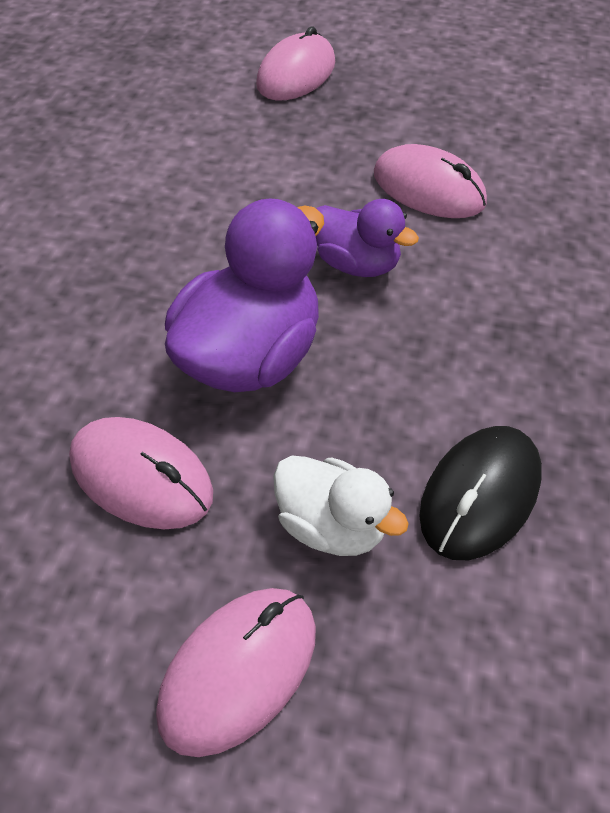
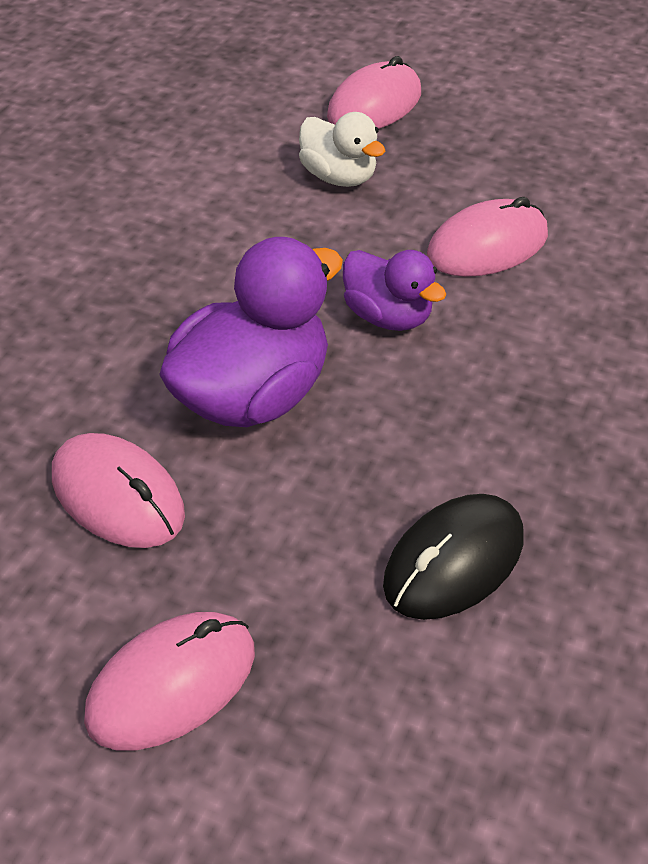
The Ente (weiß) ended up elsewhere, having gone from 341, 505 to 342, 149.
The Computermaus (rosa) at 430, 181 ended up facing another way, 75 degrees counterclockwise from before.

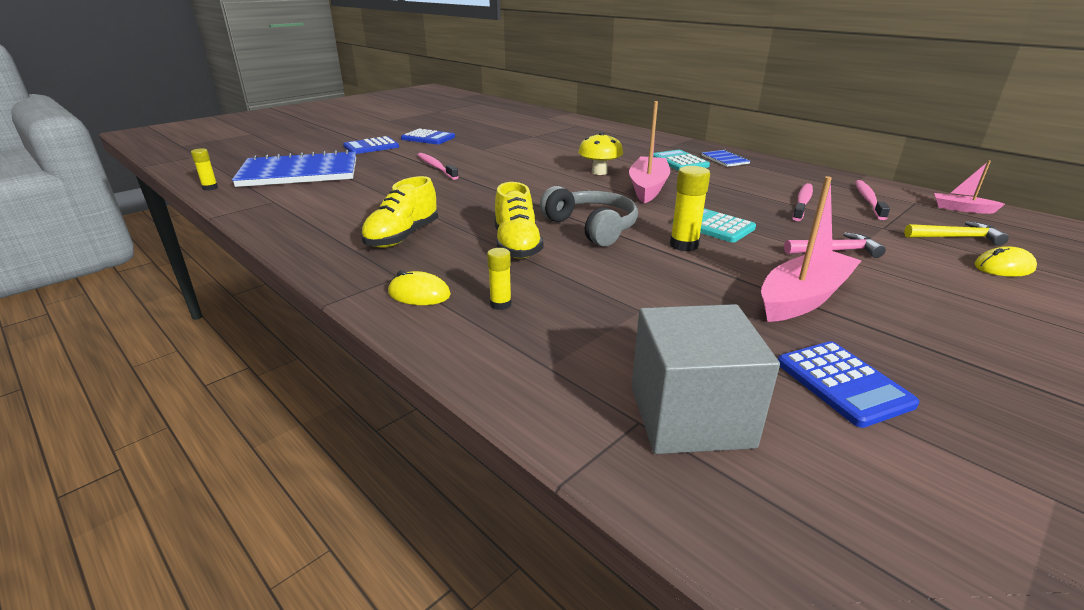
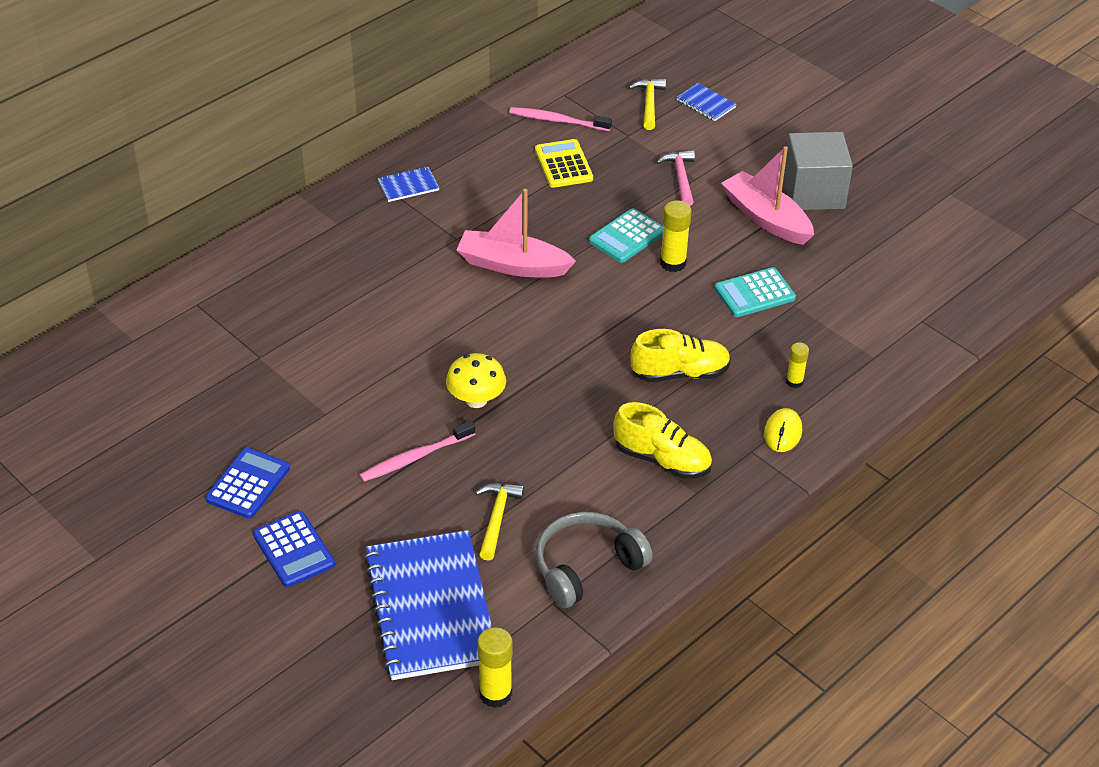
The Pilz (gelb) ended up elsewhere, having gone from 600, 153 to 476, 380.
The second view gained the Hammer (gelb) at 499, 522.
The size of the Klebestift (gelb) at 204, 169 changed by a factor of 1.61.
Where the Zahnbürste (rosa) stood at 803, 202, the Taschenrechner (gelb) came to stand at 564, 163.
The Kopfhörer (grau) ended up elsewhere, having gone from 589, 216 to 594, 560.
Where the Computermaus (gelb) stood at 1006, 261, the Notizbuch (blau) came to stand at 706, 102.
The Taschenrechner (türkis) ended up elsewhere, having gone from 681, 160 to 755, 292.
The Kubus (grau) ended up elsewhere, having gone from 706, 379 to 818, 171.
The second view lost the Taschenrechner (blau) at 848, 384.
The second view lost the Boot (rosa) at 969, 187.

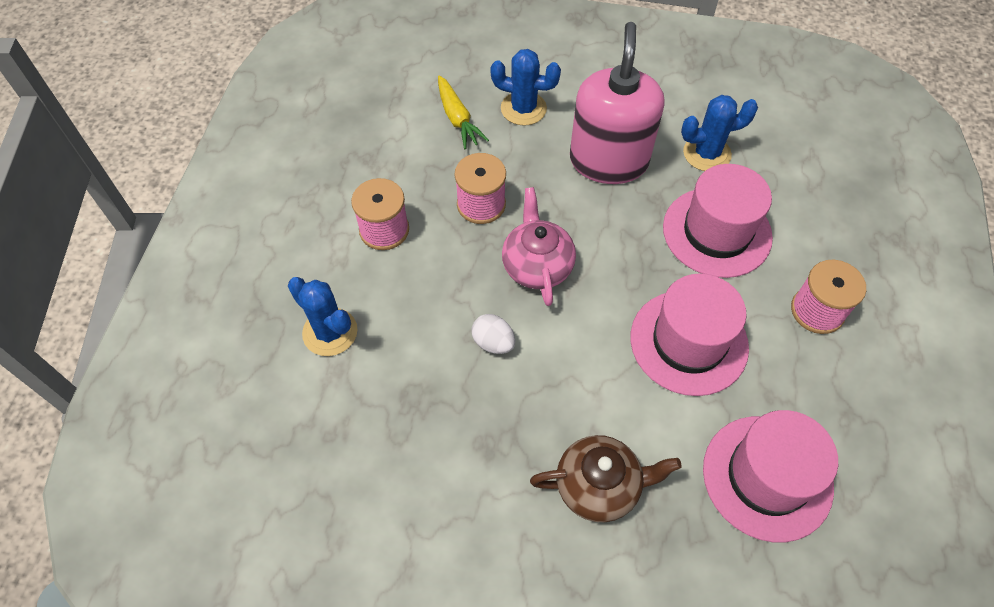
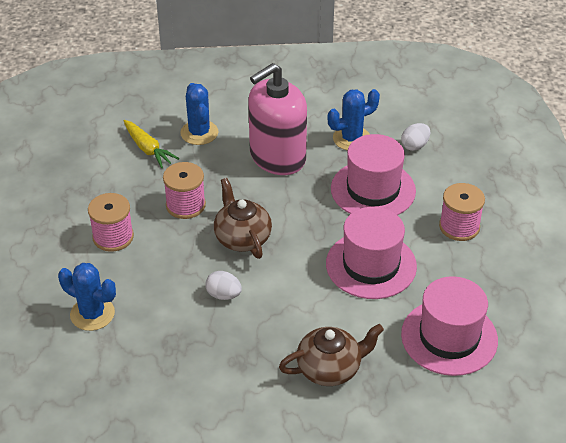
The Kaktus (blau) at 525, 87 ended up facing another way, 75 degrees clockwise from before.
What was the Teekanne (rosa) at 539, 246 turned into the Teekanne (braun) at 243, 218.
The Seifenspender (rosa) at 617, 103 ended up facing another way, 120 degrees counterclockwise from before.
The second view gained the Ei (weiß) at 415, 137.

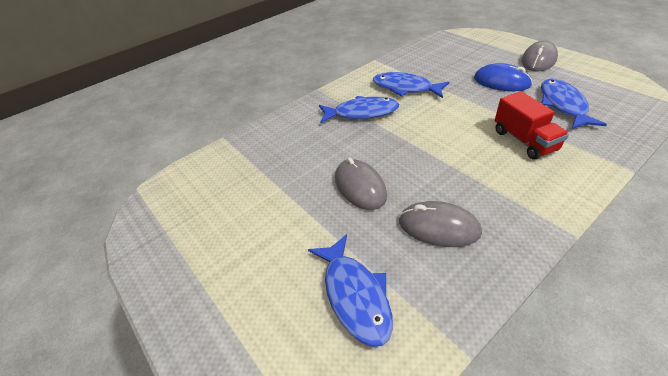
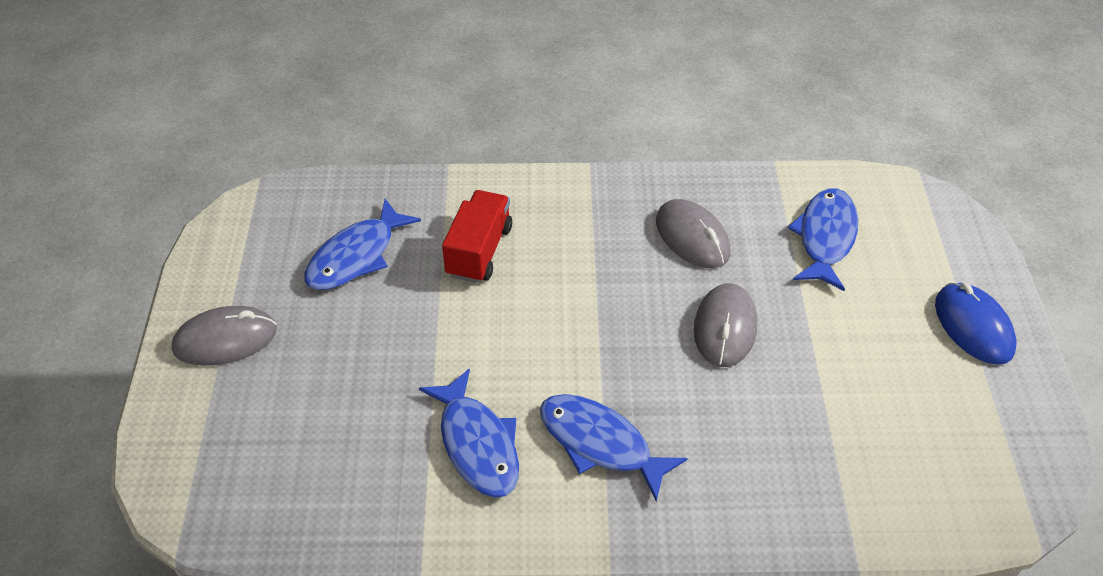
The Computermaus (blau) ended up elsewhere, having gone from 503, 77 to 976, 324.

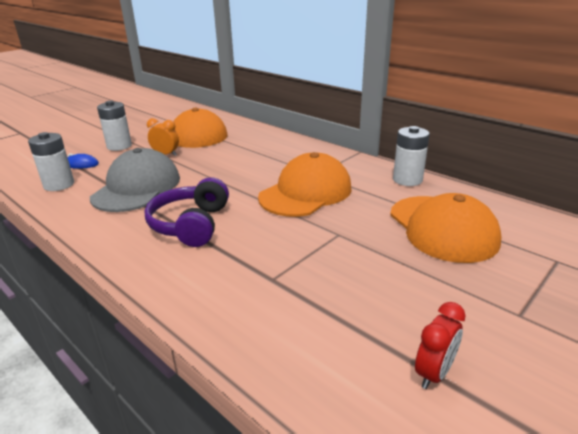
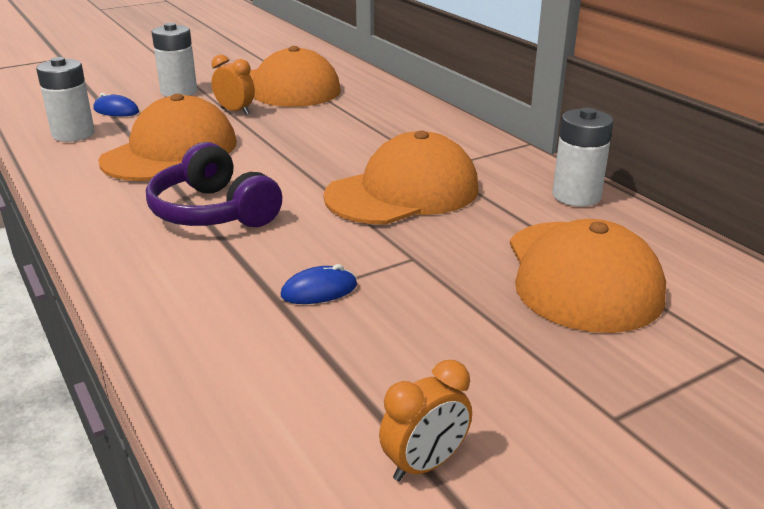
What was the Kappe (grau) at 135, 180 turned into the Kappe (orange) at 167, 137.
The Kopfhörer (lila) at 187, 212 ended up facing another way, 60 degrees counterclockwise from before.
The second view gained the Computermaus (blau) at 319, 284.
What was the Wecker (rot) at 440, 345 turned into the Wecker (orange) at 425, 420.

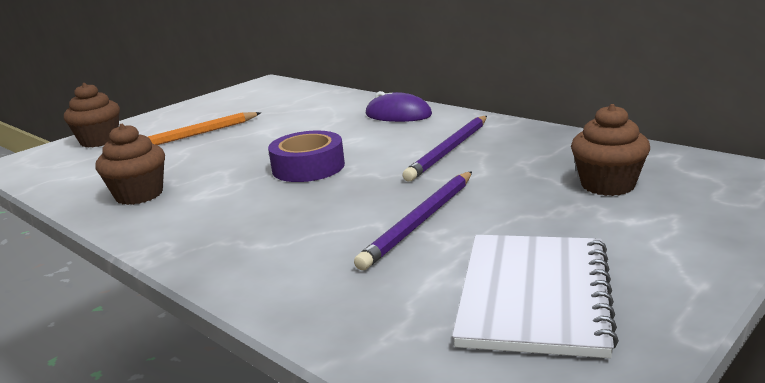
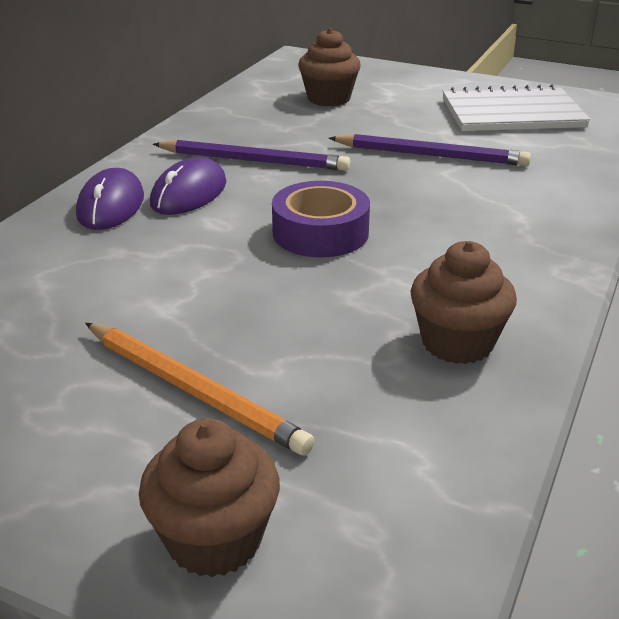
The second view gained the Computermaus (lila) at 188, 186.

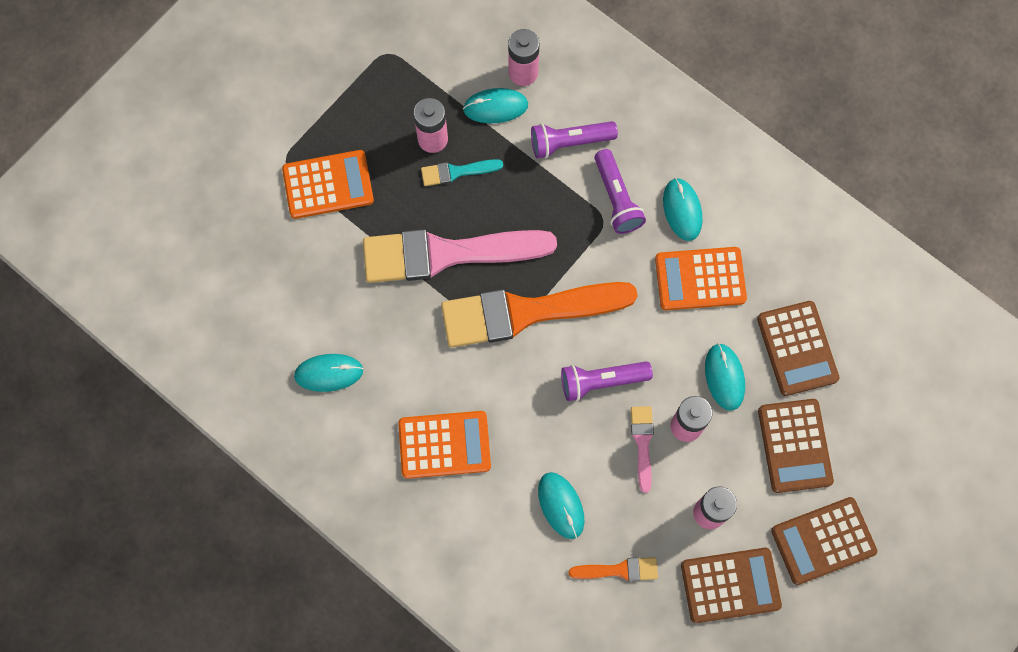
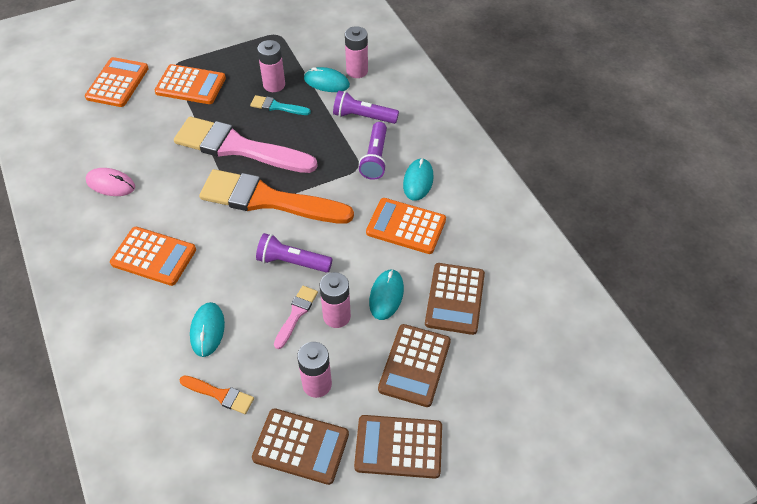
The second view gained the Taschenrechner (orange) at 117, 82.
What was the Computermaus (türkis) at 328, 373 turned into the Computermaus (rosa) at 110, 182.

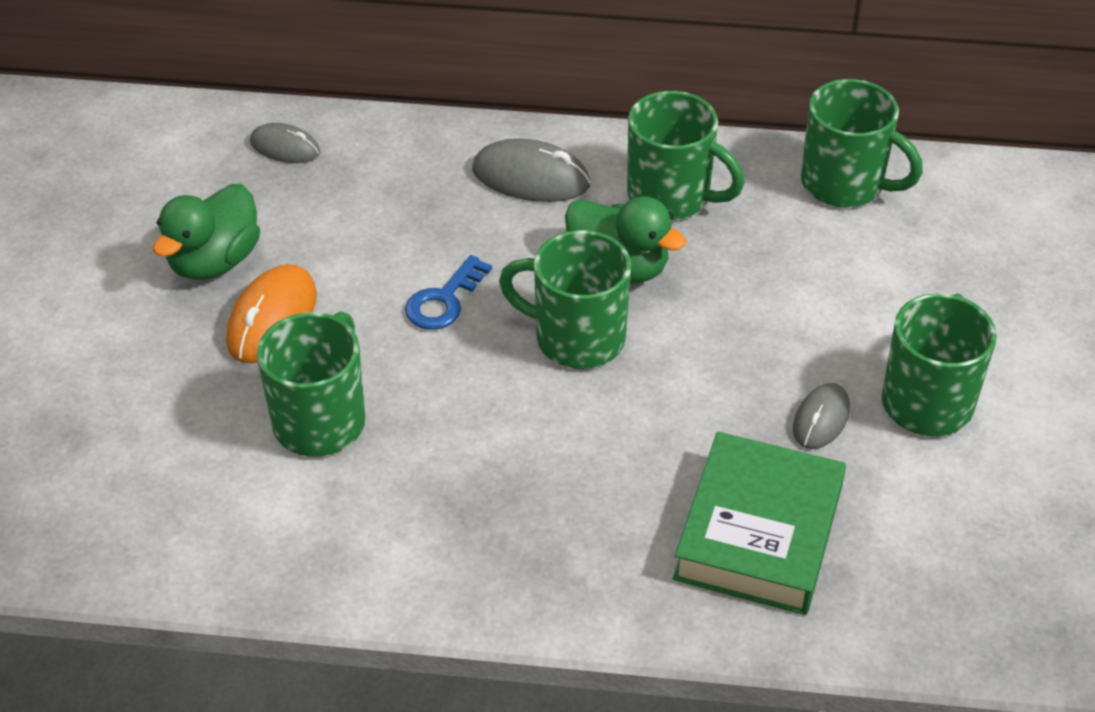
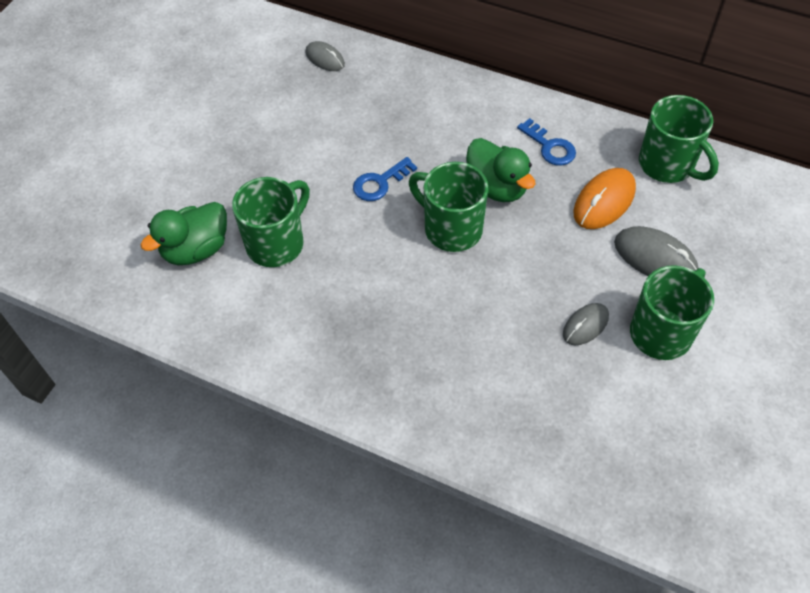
The Ente (grün) ended up elsewhere, having gone from 206, 232 to 184, 233.
Where the Tasse (grün) stood at 686, 155, the Schlüssel (blau) came to stand at 546, 142.
The Computermaus (orange) ended up elsewhere, having gone from 271, 313 to 604, 198.
The Computermaus (grau) ended up elsewhere, having gone from 531, 170 to 656, 251.
The second view lost the Buch (grün) at 759, 523.

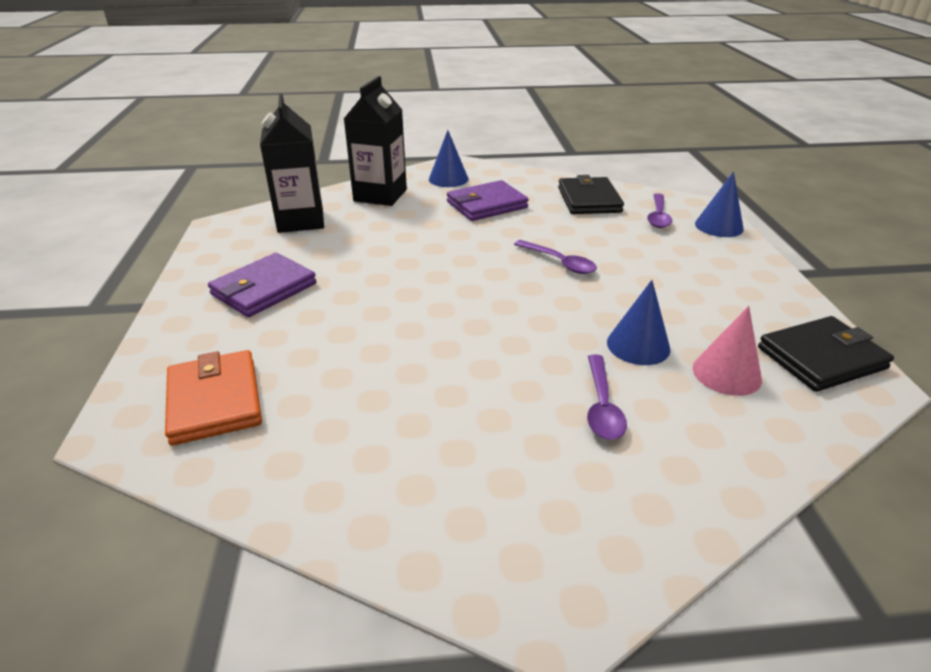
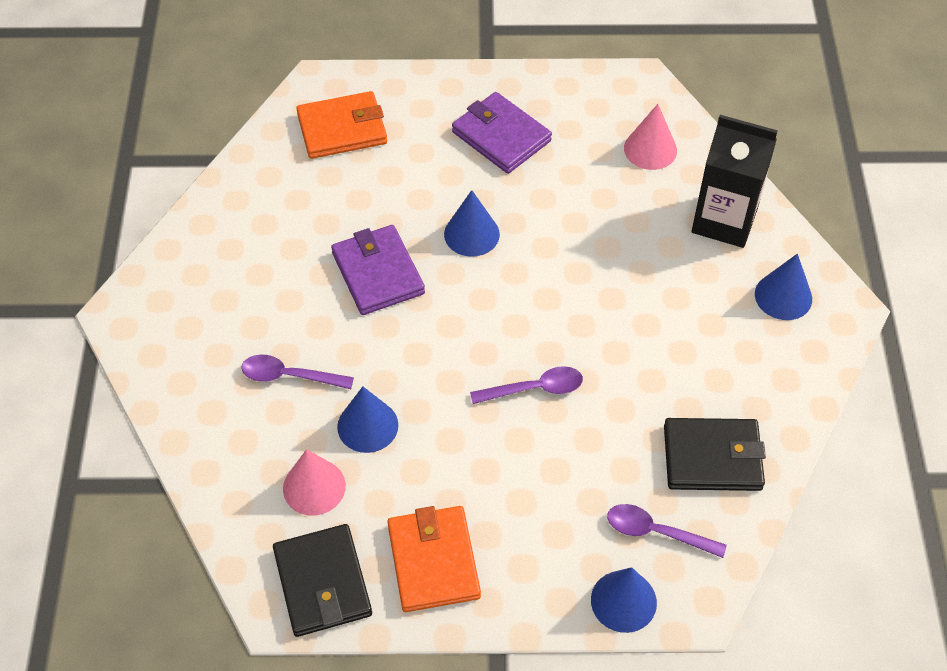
The Geldbörse (lila) ended up elsewhere, having gone from 488, 200 to 378, 270.
The second view gained the Geldbörse (orange) at 434, 559.
The second view gained the Kegel (blau) at 472, 223.
The Löffel (lila) at 555, 257 ended up facing another way, 150 degrees counterclockwise from before.
Where the Getränkekarton (schwarz) stood at 292, 163, the Kegel (rosa) came to stand at 650, 137.

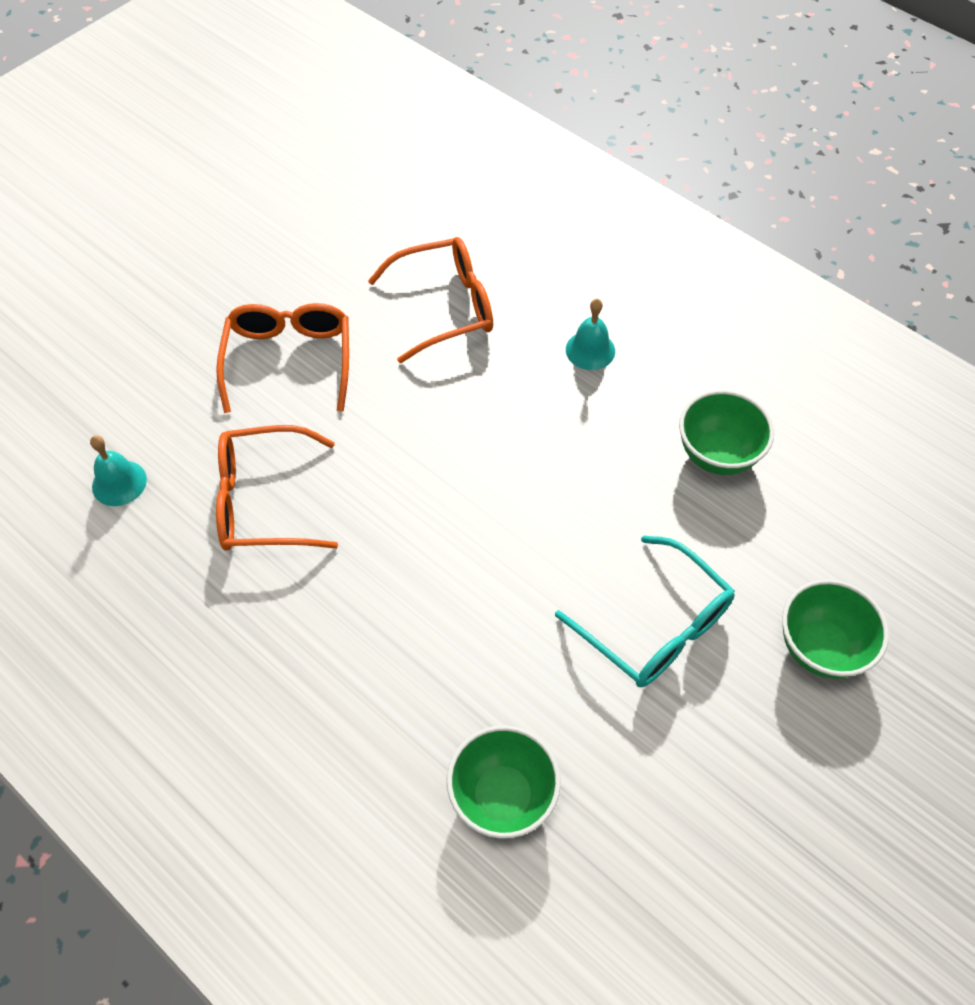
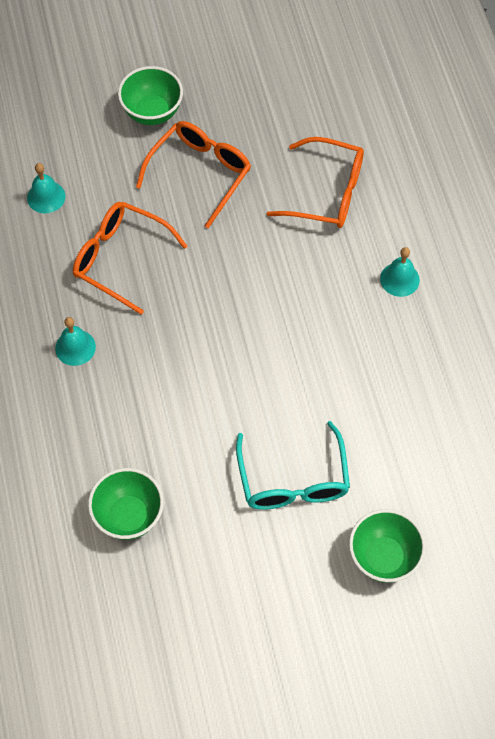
The second view gained the Glocke (türkis) at 75, 341.
The Schüssel (grün) ended up elsewhere, having gone from 726, 432 to 150, 95.

